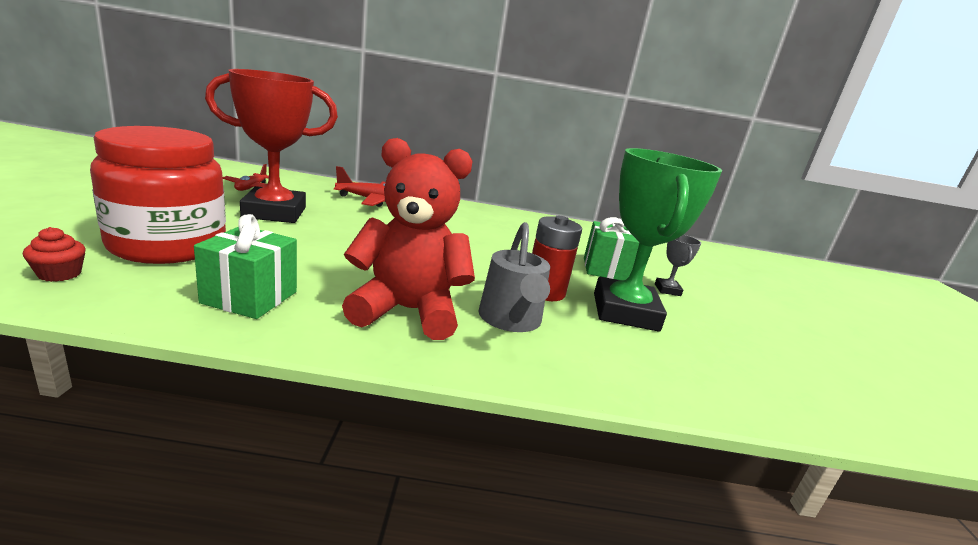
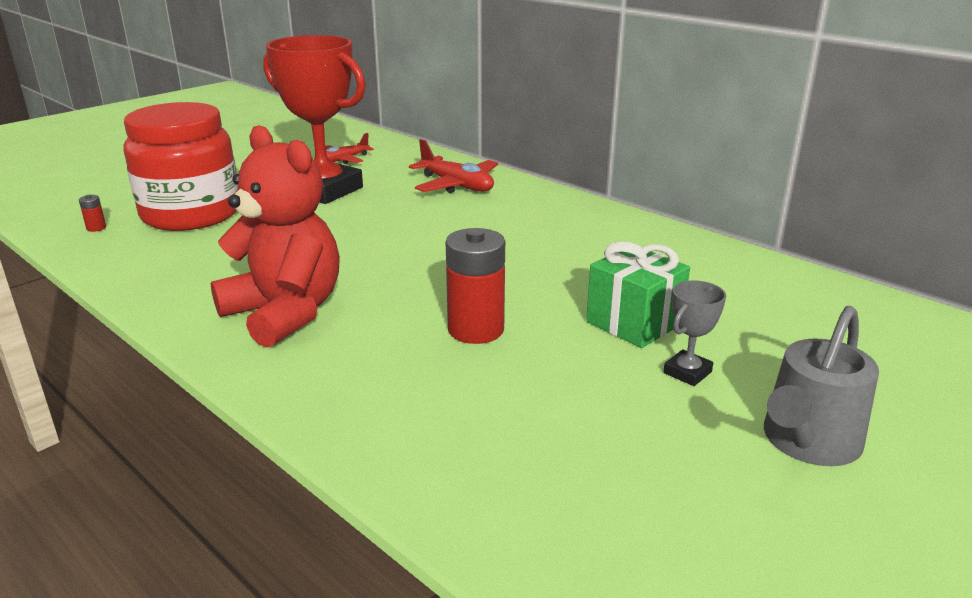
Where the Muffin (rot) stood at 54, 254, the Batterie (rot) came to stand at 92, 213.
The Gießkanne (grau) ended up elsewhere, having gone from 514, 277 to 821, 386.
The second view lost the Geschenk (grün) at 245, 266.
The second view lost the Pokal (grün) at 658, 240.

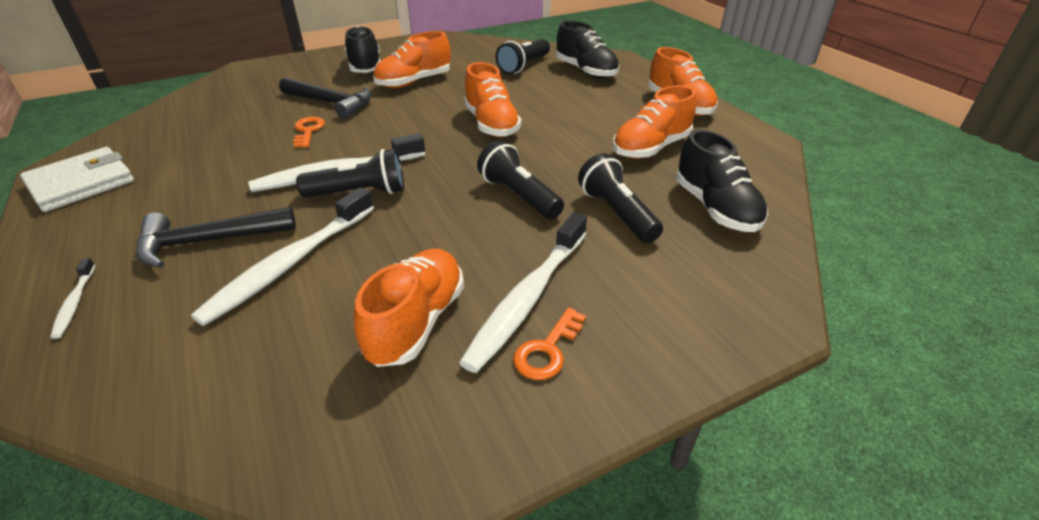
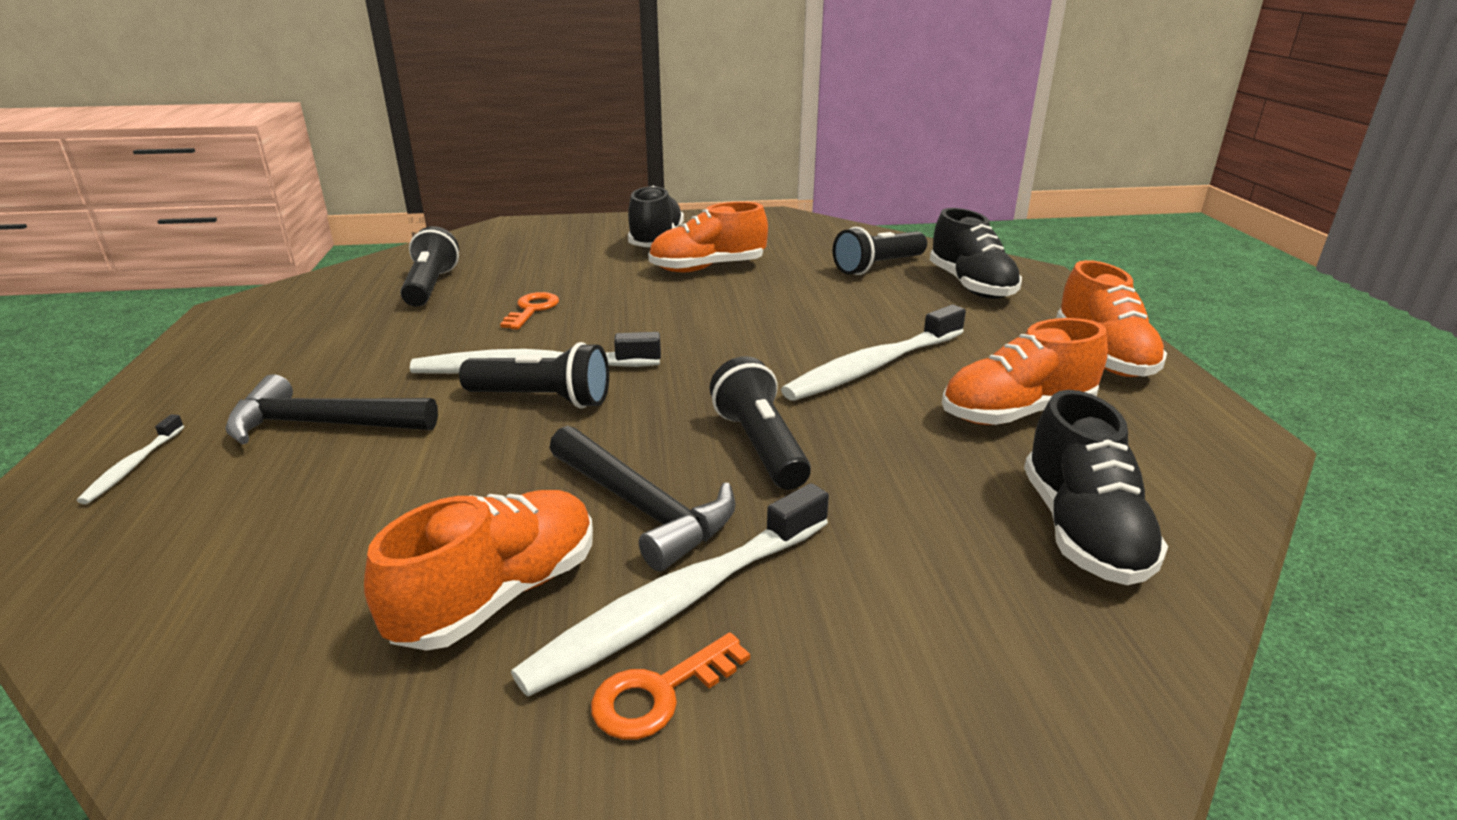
The Taschenlampe (schwarz) ended up elsewhere, having gone from 620, 198 to 429, 266.
The Hammer (schwarz) ended up elsewhere, having gone from 325, 98 to 643, 498.
The Zahnbürste (weiß) ended up elsewhere, having gone from 282, 257 to 873, 353.
The second view lost the Geldbörse (weiß) at 77, 179.
The second view lost the Schuh (orange) at 493, 99.

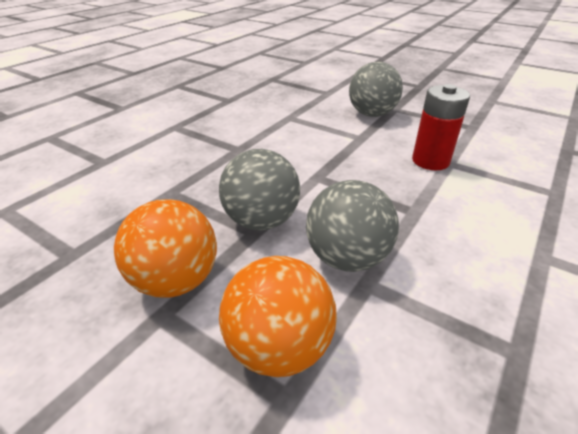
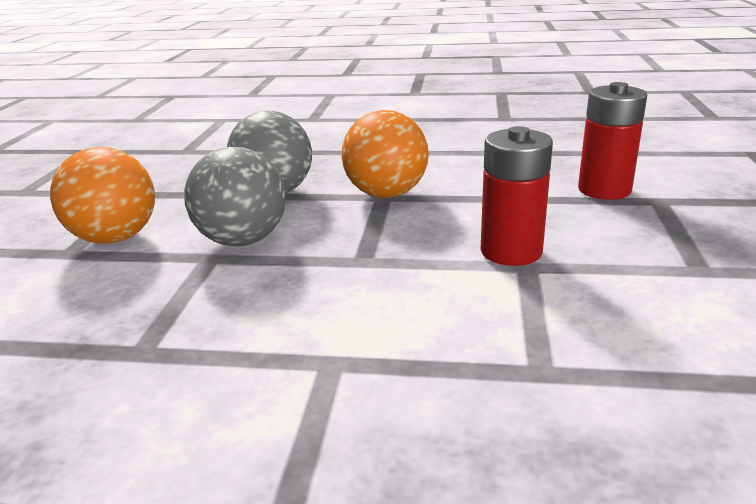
The Ball (orange) ended up elsewhere, having gone from 165, 248 to 385, 154.
Where the Ball (grau) stood at 376, 89, the Batterie (rot) came to stand at 612, 141.

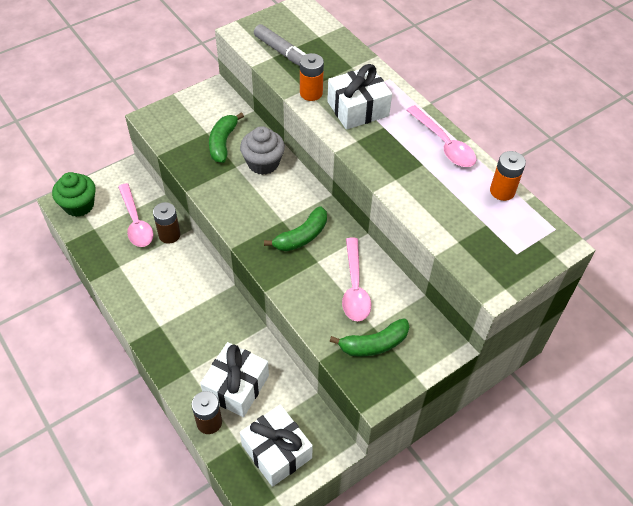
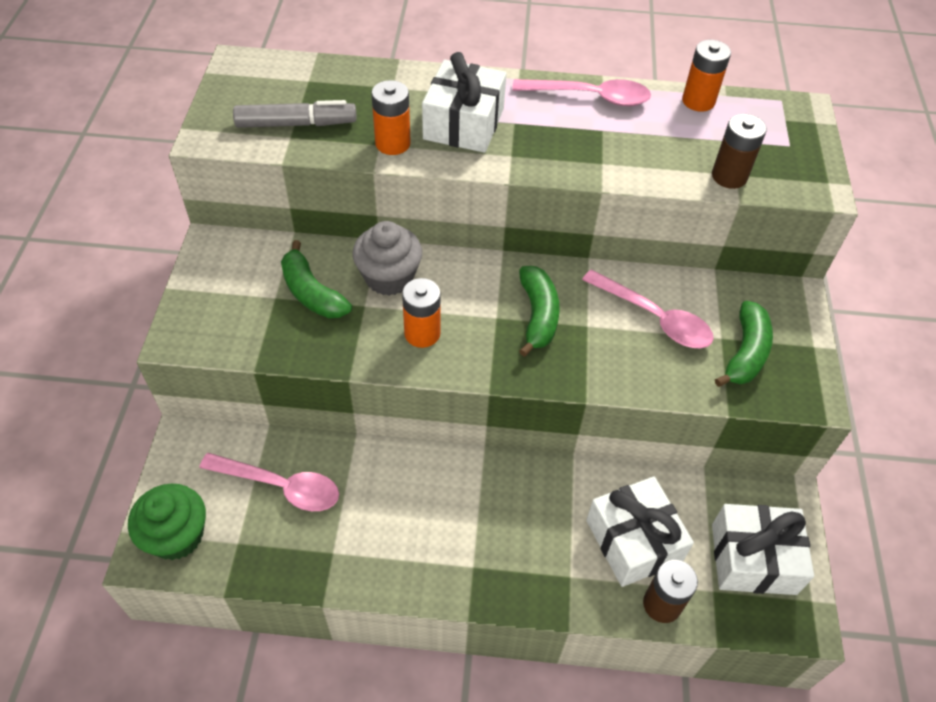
The second view gained the Batterie (orange) at 421, 313.
The Batterie (braun) ended up elsewhere, having gone from 166, 223 to 739, 151.

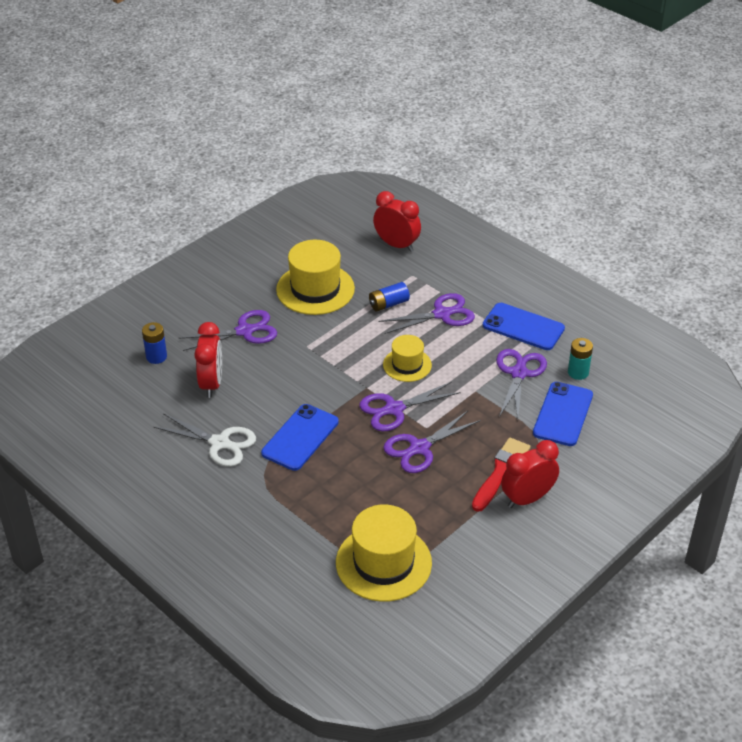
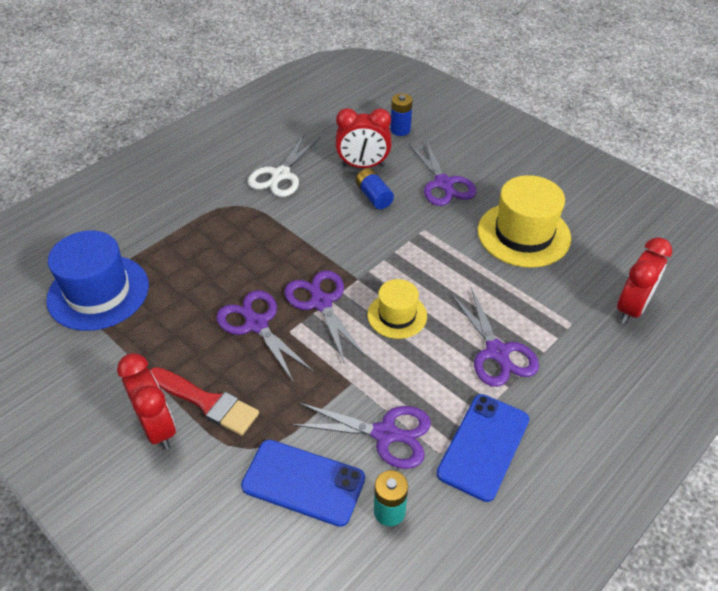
What was the Hut (gelb) at 384, 553 turned into the Hut (blau) at 97, 280.
The Batterie (blau) ended up elsewhere, having gone from 389, 297 to 375, 188.
The second view lost the Handy (blau) at 300, 437.

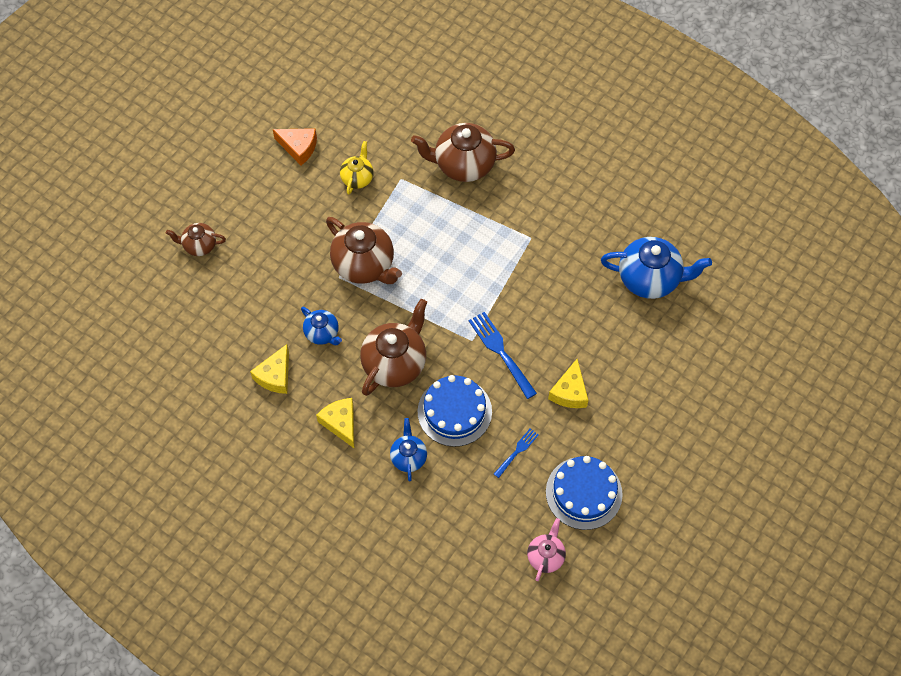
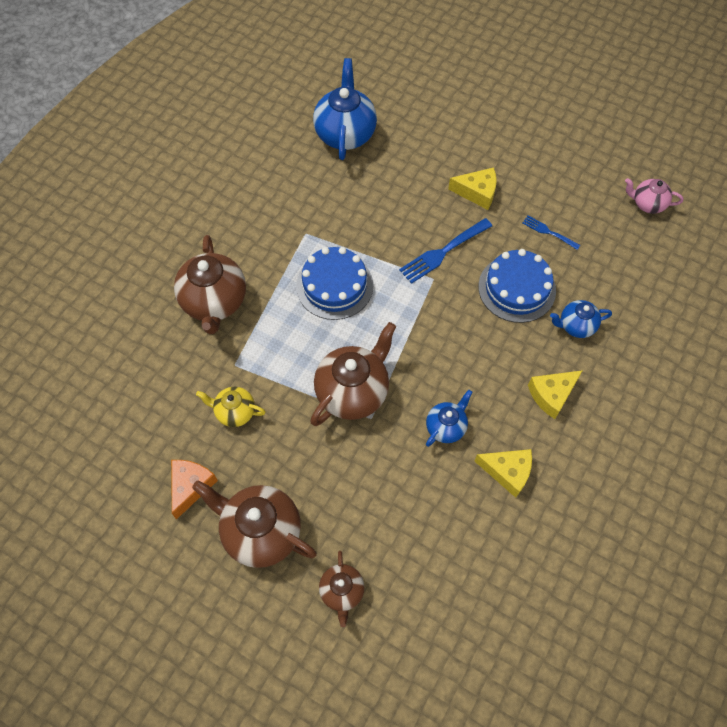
The Teekanne (braun) ended up elsewhere, having gone from 393, 347 to 254, 524.
The Kuchen (blau) ended up elsewhere, having gone from 584, 493 to 334, 283.

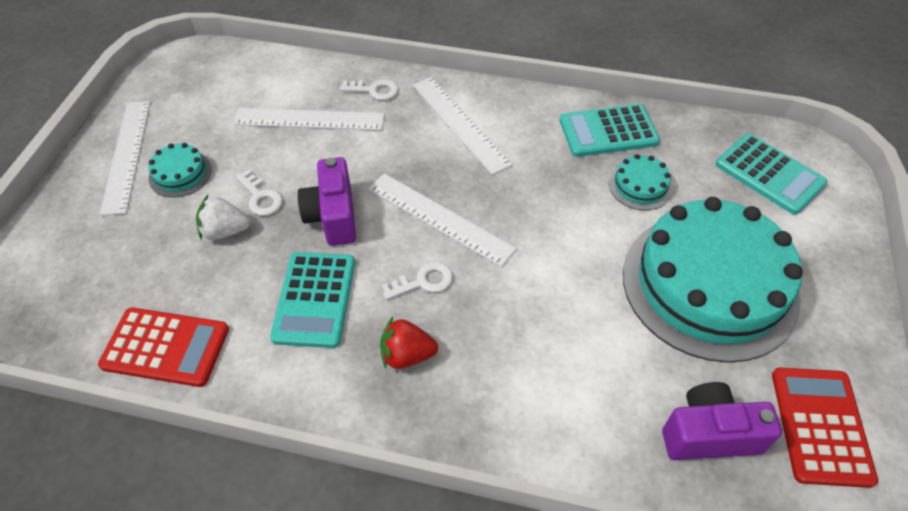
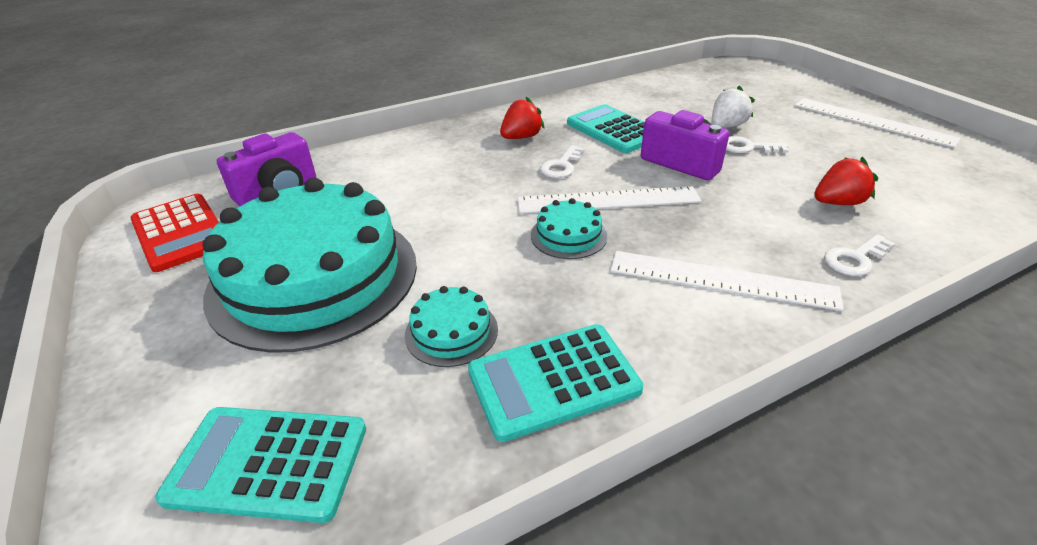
The Taschenrechner (türkis) at 610, 130 ended up facing another way, 150 degrees counterclockwise from before.
The Kuchen (türkis) ended up elsewhere, having gone from 180, 170 to 569, 228.
Where the Lineal (weiß) stood at 309, 119, the Erdbeere (rot) came to stand at 846, 181.
The second view lost the Taschenrechner (rot) at 163, 347.

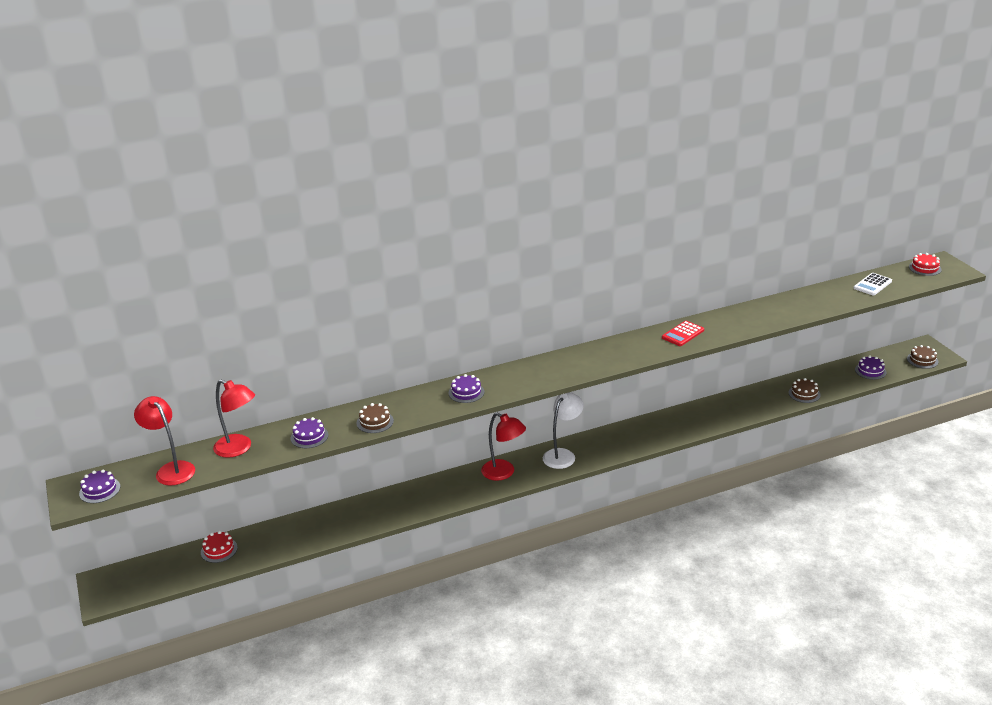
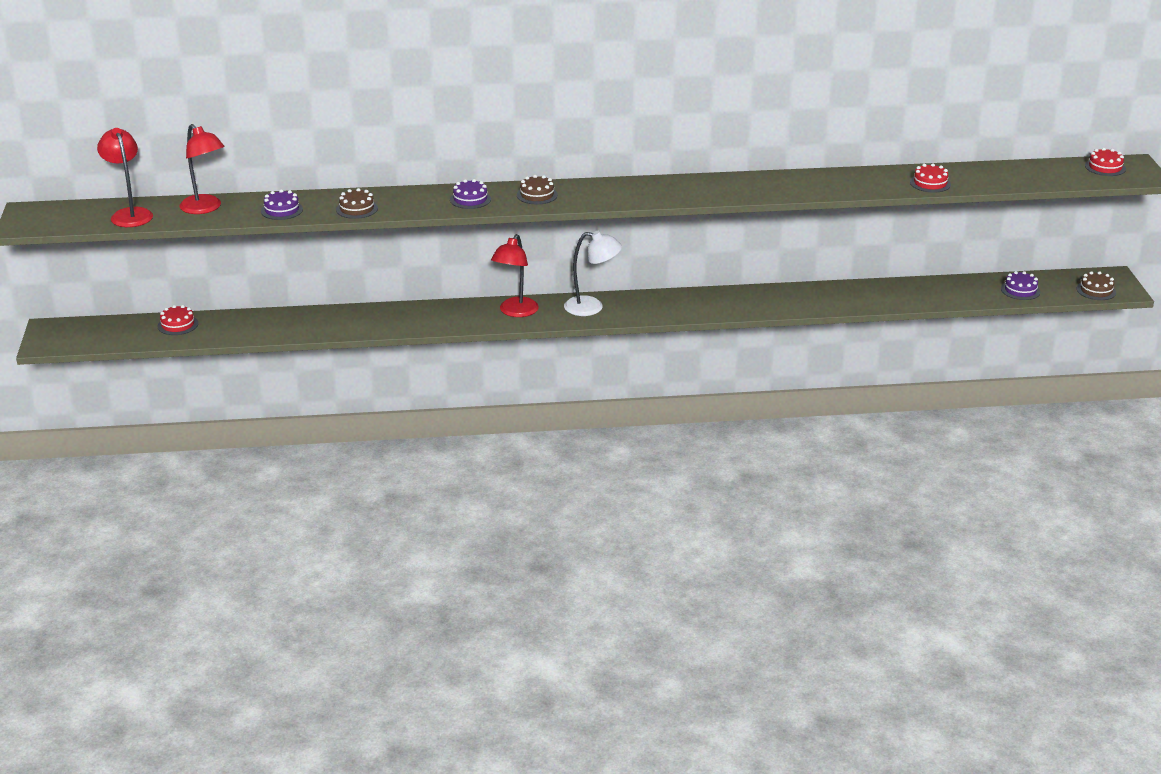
The Lampe (rot) at 503, 447 ended up facing another way, 60 degrees clockwise from before.
The Kuchen (braun) ended up elsewhere, having gone from 805, 390 to 537, 189.
The Lampe (weiß) at 563, 430 ended up facing another way, 45 degrees clockwise from before.
The second view gained the Kuchen (rot) at 930, 178.
The second view lost the Kuchen (lila) at 99, 486.
The second view lost the Taschenrechner (rot) at 683, 333.
The second view lost the Taschenrechner (weiß) at 873, 284.

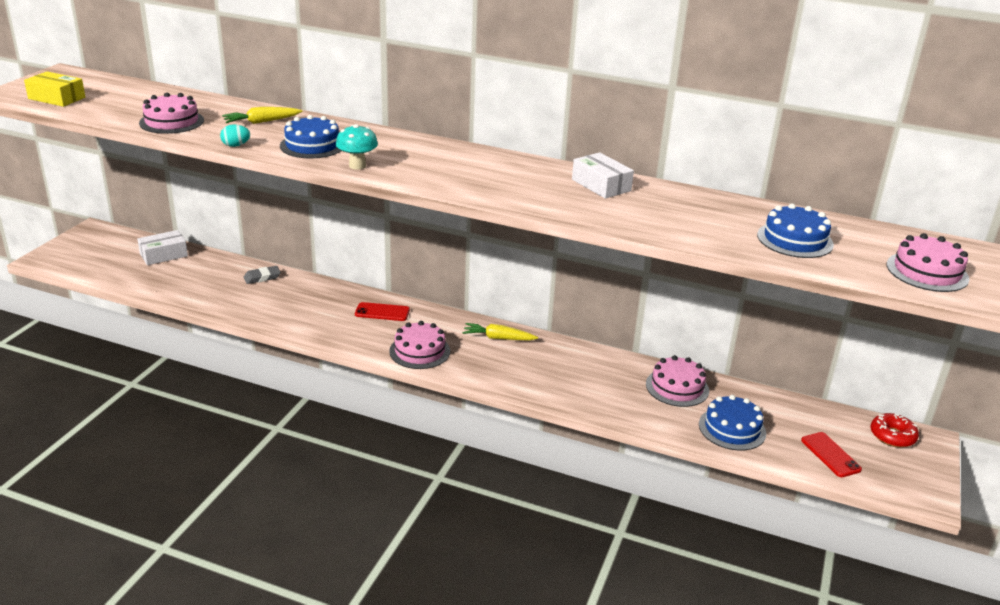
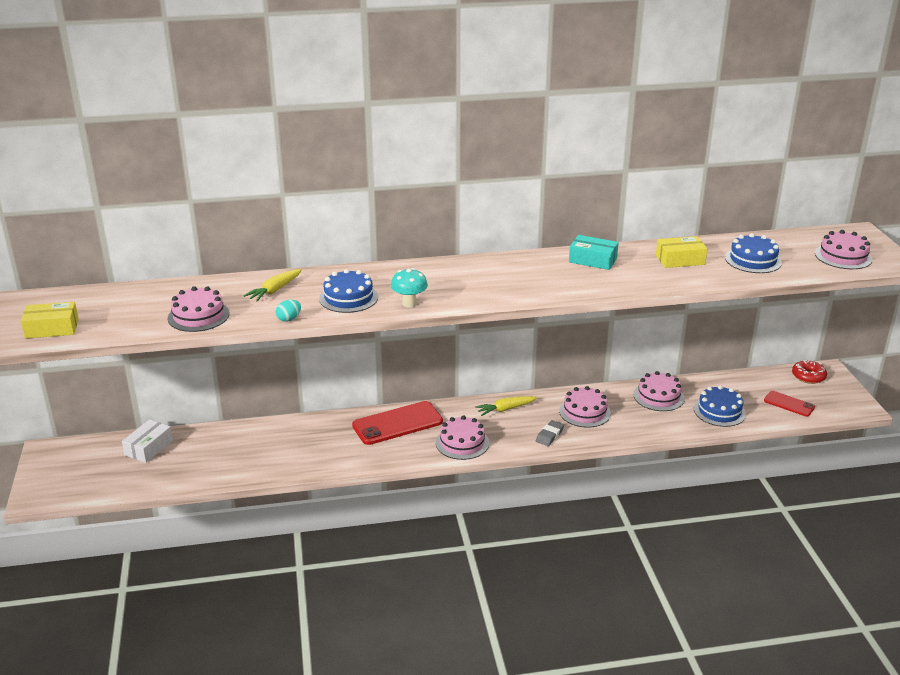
The size of the Handy (rot) at 382, 311 changed by a factor of 1.80.
The Radiergummi (grau) ended up elsewhere, having gone from 262, 275 to 550, 433.
The second view gained the Kuchen (rosa) at 585, 407.
What was the Schachtel (weiß) at 603, 175 turned into the Schachtel (türkis) at 594, 252.
The second view gained the Schachtel (gelb) at 682, 252.

